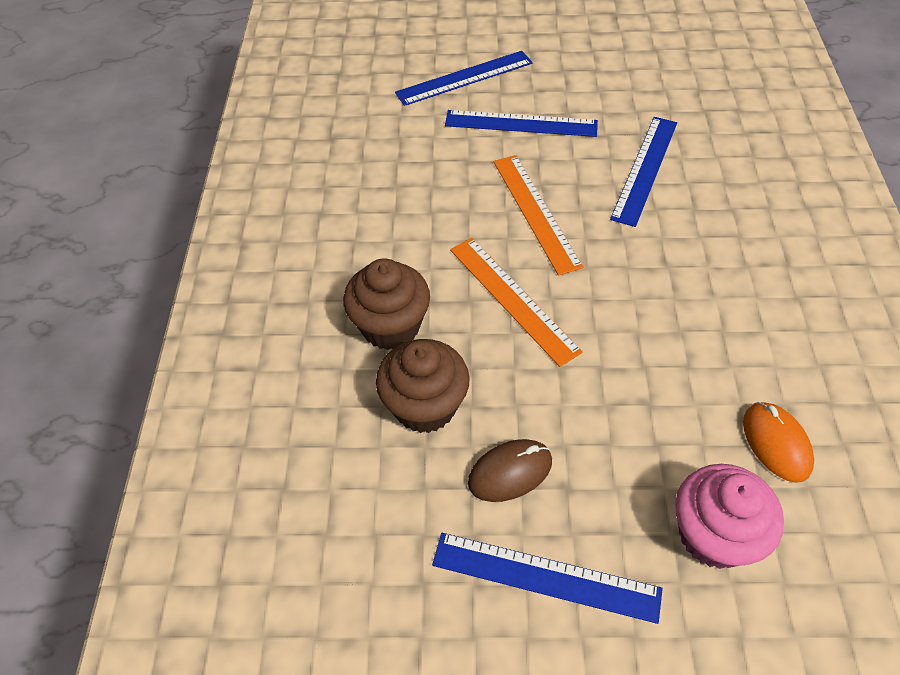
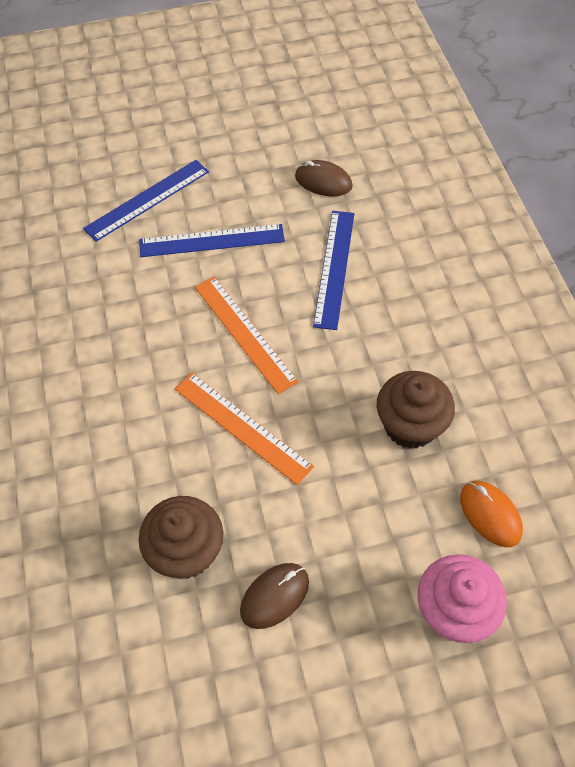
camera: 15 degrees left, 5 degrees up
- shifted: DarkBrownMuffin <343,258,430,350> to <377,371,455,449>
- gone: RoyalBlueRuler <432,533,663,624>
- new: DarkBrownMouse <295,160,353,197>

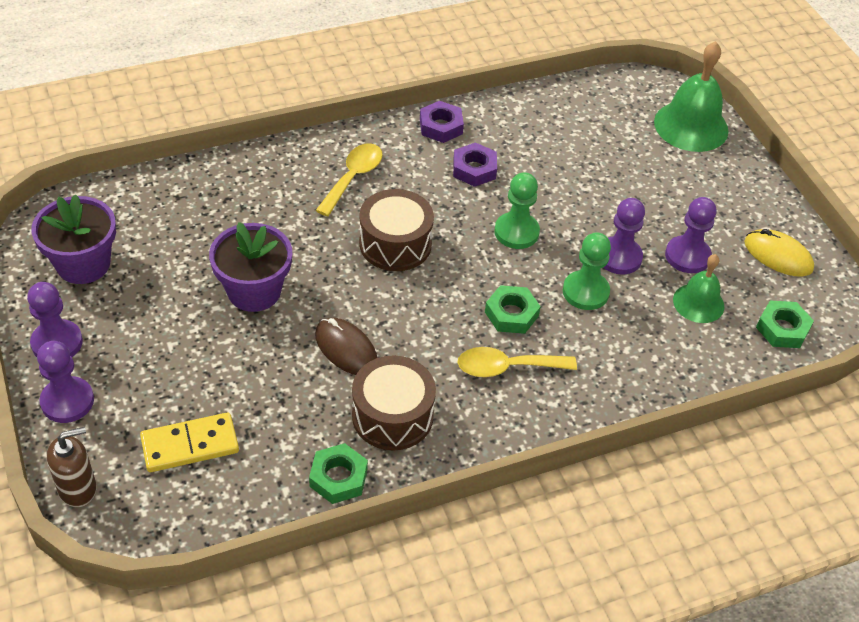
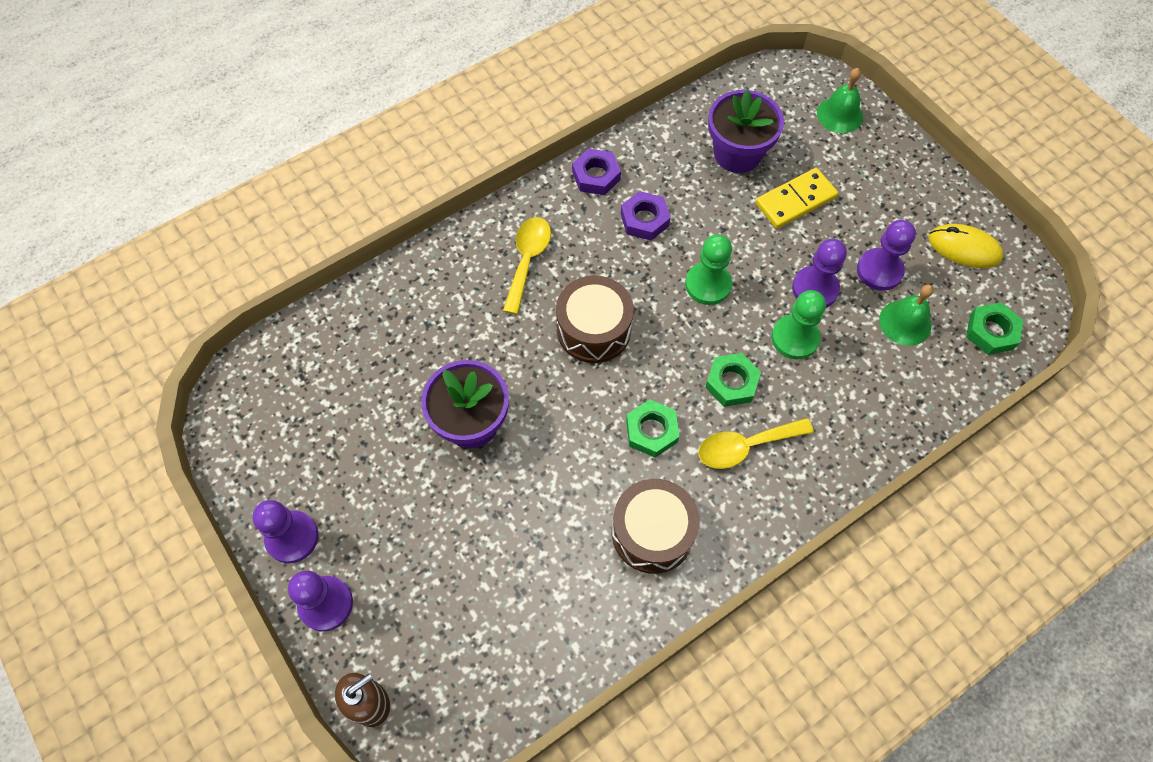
camera: 10 degrees left, 15 degrees up
- shifted: PurplePottedPlant <31,194,116,284> to <708,90,784,173>
- shifted: GoldenDomino <140,413,239,472> to <755,168,838,229>
- shifted: EmeraldHexagonNut <309,443,368,504> to <626,399,679,458>
- gone: DarkBrownMouse <315,318,378,375>
- scaled: EmeraldSchoolBell <654,41,729,152> = <817,68,863,133> x0.61

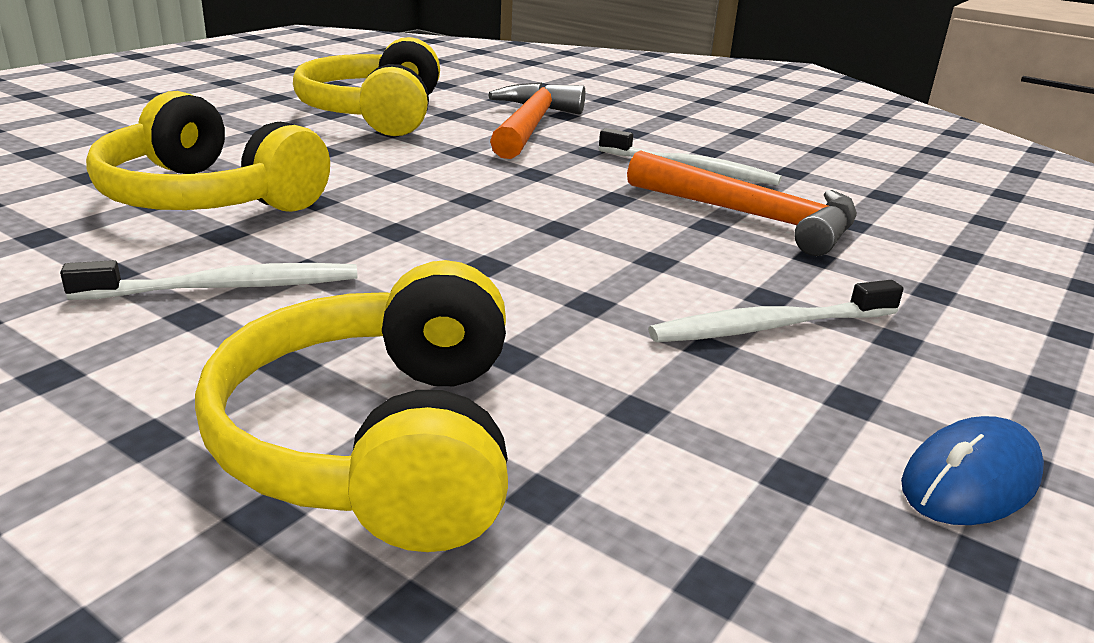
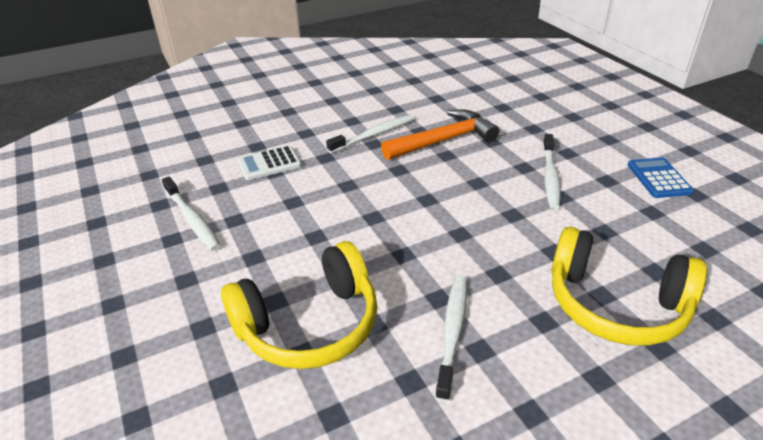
camera: 60 degrees left, 10 degrees up
- swapped: GoldenHeadphones <293,37,440,136> to PureWhiteToothbrush <162,177,221,251>
- swapped: BrightOrangeHammer <488,83,585,159> to PureWhiteAddingMachine <238,145,301,180>
- swapped: RoyalBlueMouse <901,416,1044,525> to RoyalBlueAddingMachine <628,157,694,198>

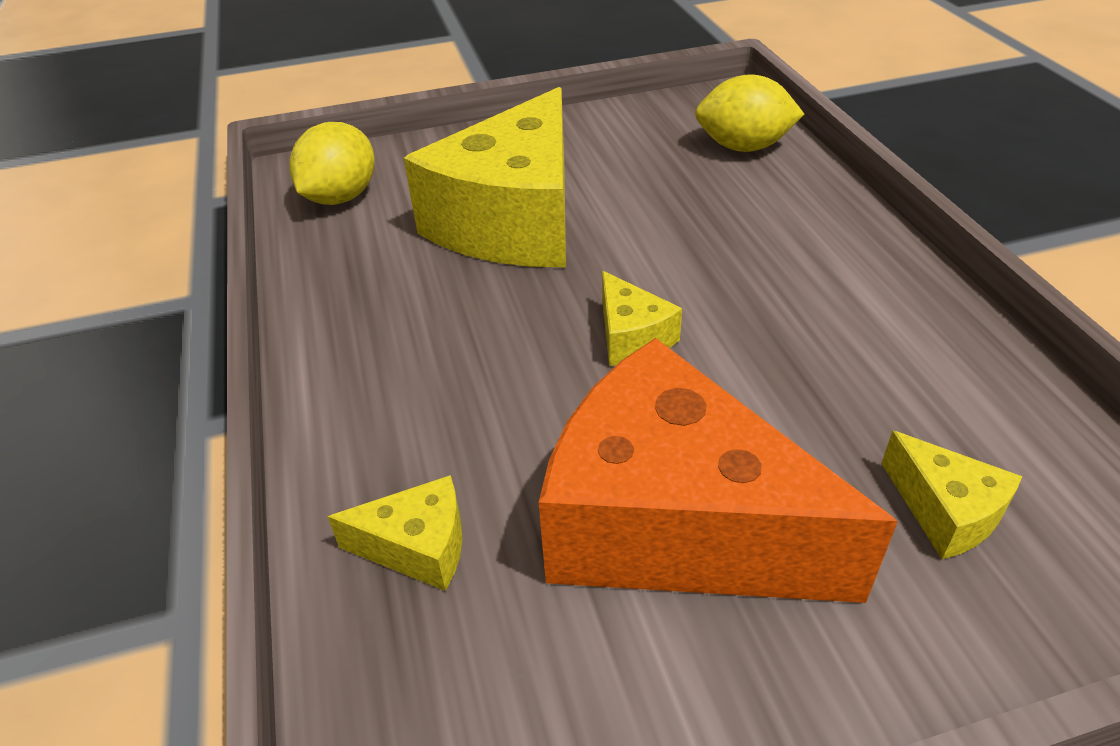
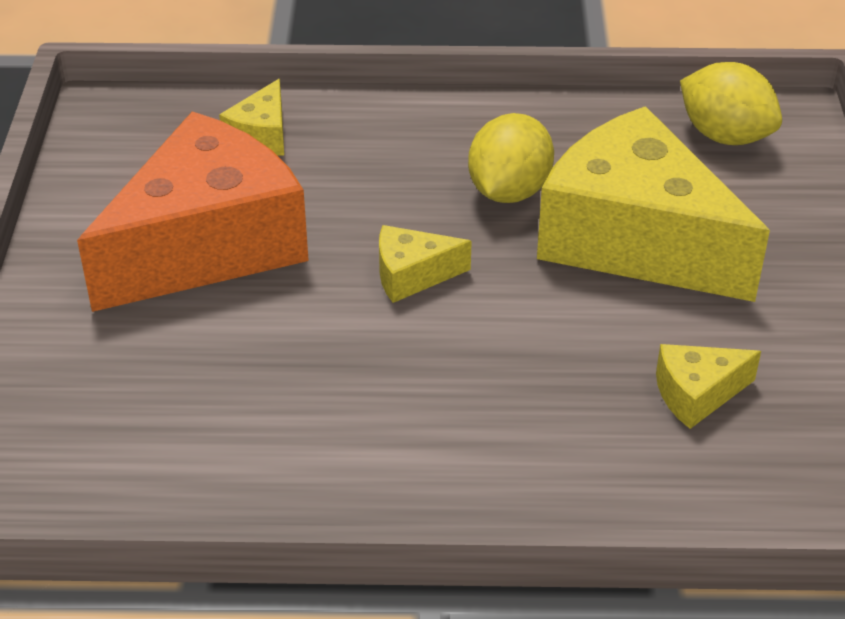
camera: 105 degrees right, 0 degrees up
- shifted: GoldenLemon <695,74,804,152> to <468,113,554,203>
- shifted: GoldenCheeseWedge <881,431,1022,559> to <656,344,761,429>

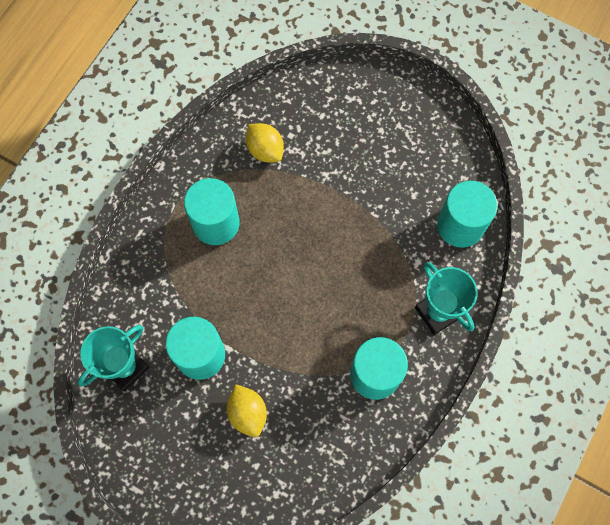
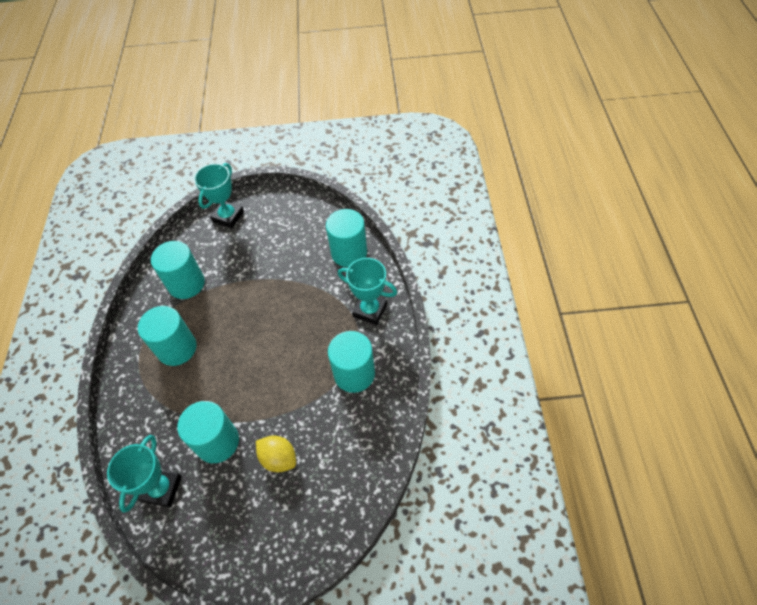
camera: 30 degrees left, 15 degrees down
- swapped: GoldenLemon <246,123,284,163> to TealCylinder <151,241,205,299>
- new: TealPrizeCup <194,163,244,228>

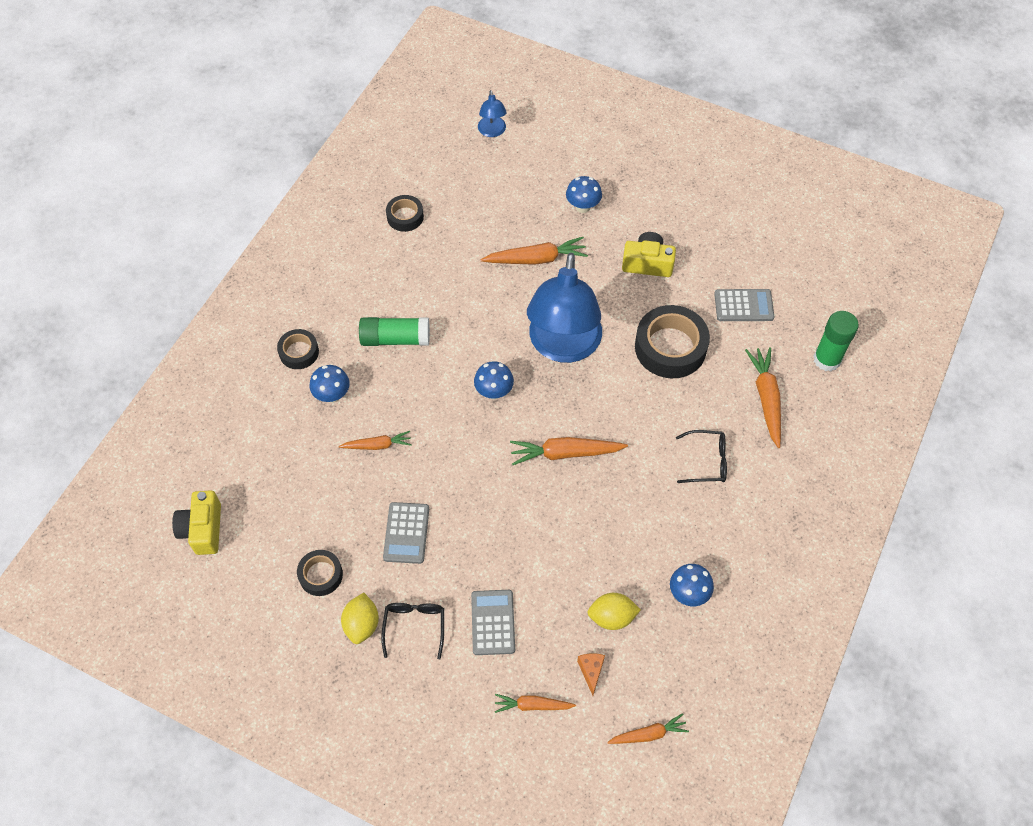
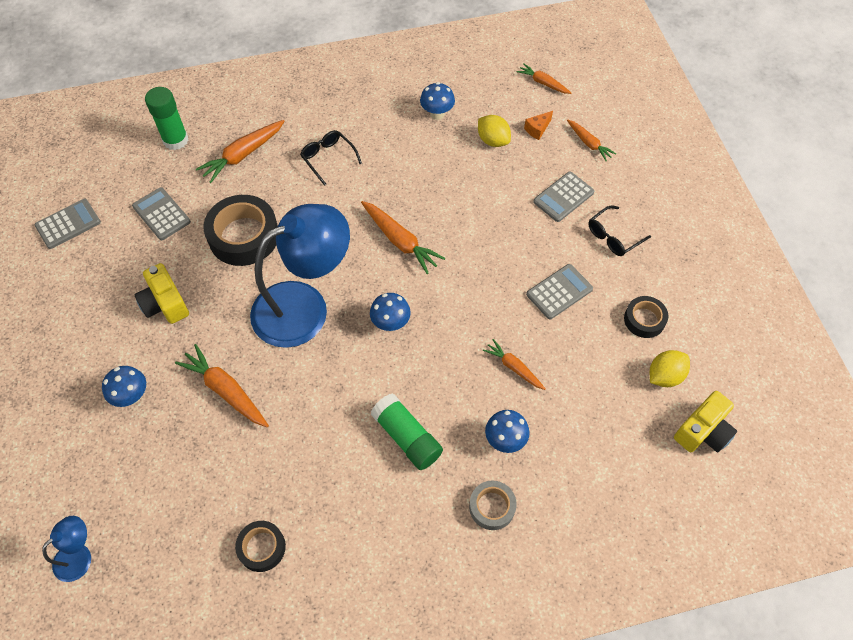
camera: 130 degrees left, 0 degrees up
- repainted: EbonyTape <277,329,319,369> to GrayTape <469,480,517,530>
- shifted: GoldenLemon <341,593,379,644> to <650,350,690,387>
- new: GrayAddingMachine <35,199,101,249>

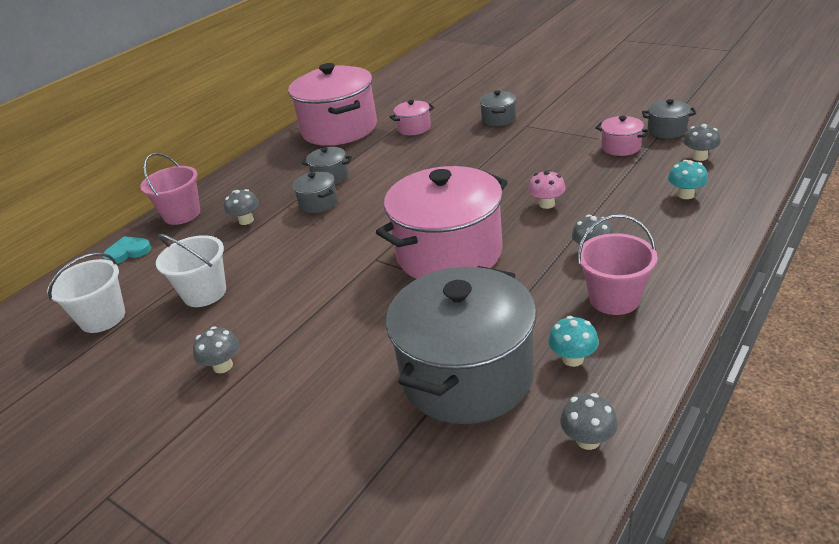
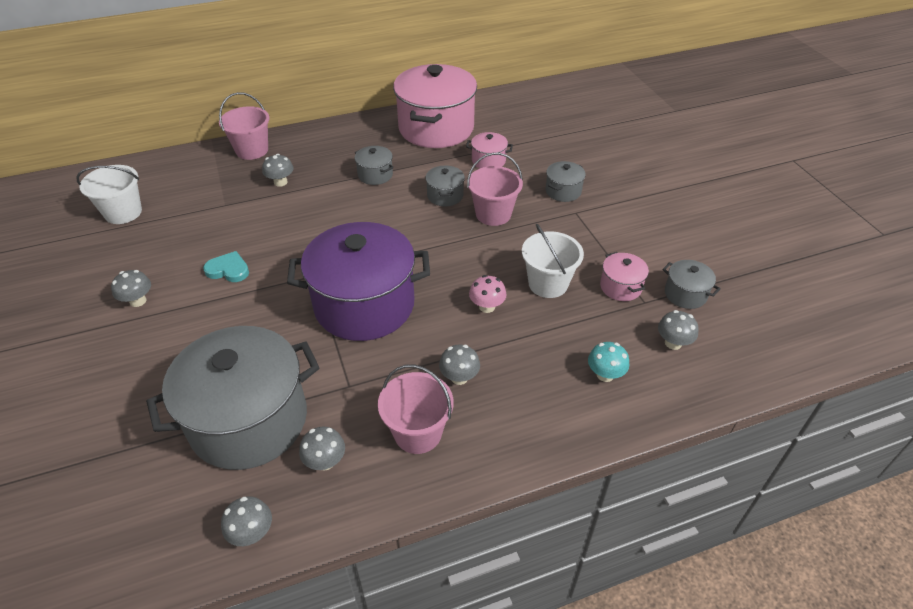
camera: 30 degrees right, 10 degrees up
- shifted: TealHeart <103,236,151,264> to <203,251,249,282>
- shifted: PureWhiteBucket <156,234,226,307> to <522,224,584,298>
- shifted: GrayPot <293,171,338,213> to <425,166,465,207>
- repainted: RosyPot <376,166,508,279> to PurplePot <287,222,430,341>
- repainted: TealFungus <548,316,599,367> to GrayFungus <299,427,345,471>
- new: RosyBucket <467,153,523,226>

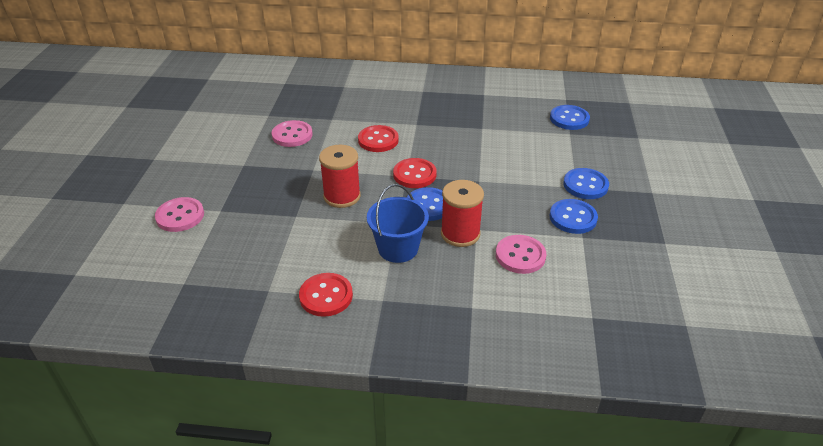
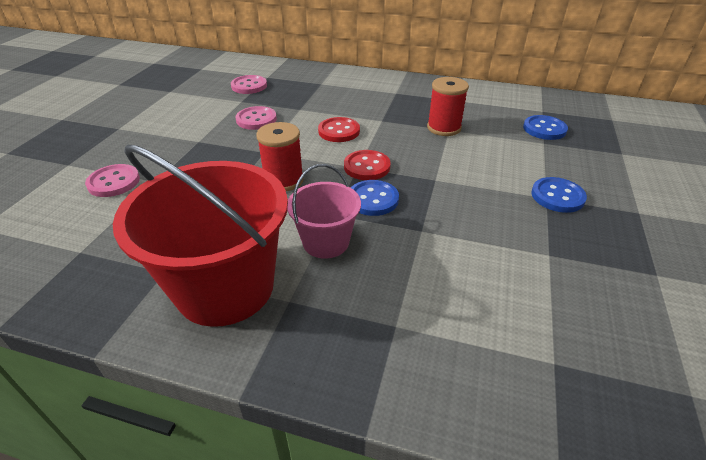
camera: 10 degrees right, 0 degrees up
- swapped: RedButton <299,273,353,317> to RedBucket <113,145,288,327>
- repainted: RoyalBlueBucket <367,184,429,263> to RosyBucket <287,164,361,259>
- shifted: RedBobbin <441,180,484,247> to <427,77,469,136>
- shifted: RosyButton <496,235,546,274> to <231,75,267,94>
- gone: RoyalBlueButton <550,199,598,234>

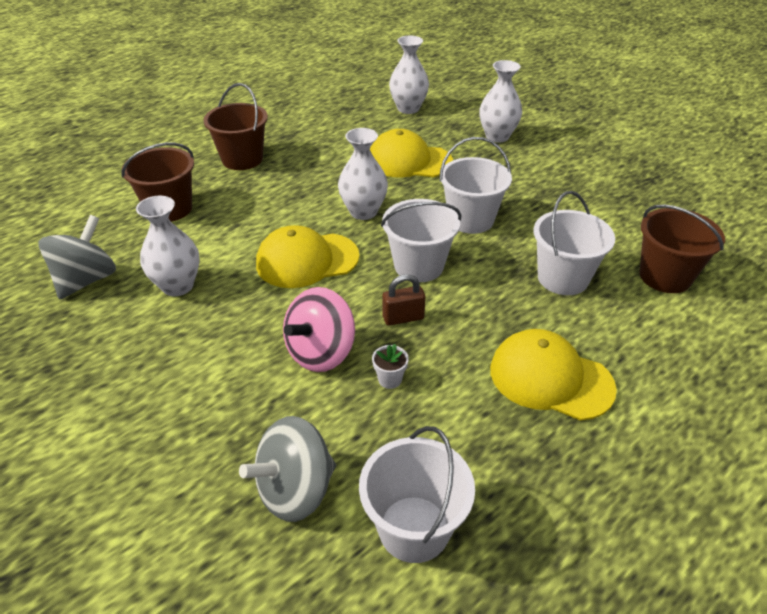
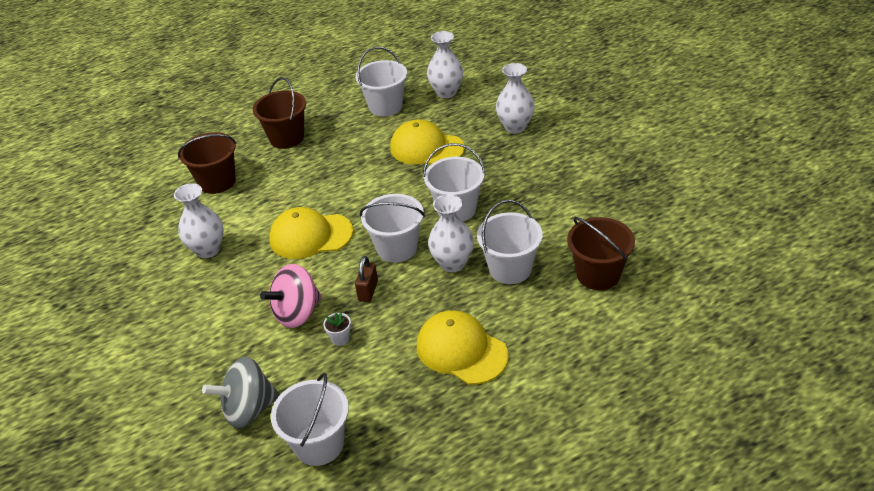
camera: 15 degrees right, 0 degrees up
- gone: GrayWhirligig <38,215,116,299>
- shifted: PureWhiteVase <338,128,388,220> to <428,194,474,272>
- rotated: DarkBrownLock <382,274,425,326> = <355,256,378,302> 75 degrees counterclockwise
- new: PureWhiteBucket <356,47,407,117>

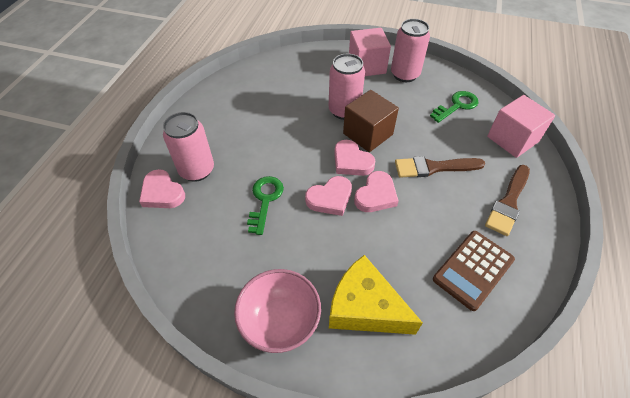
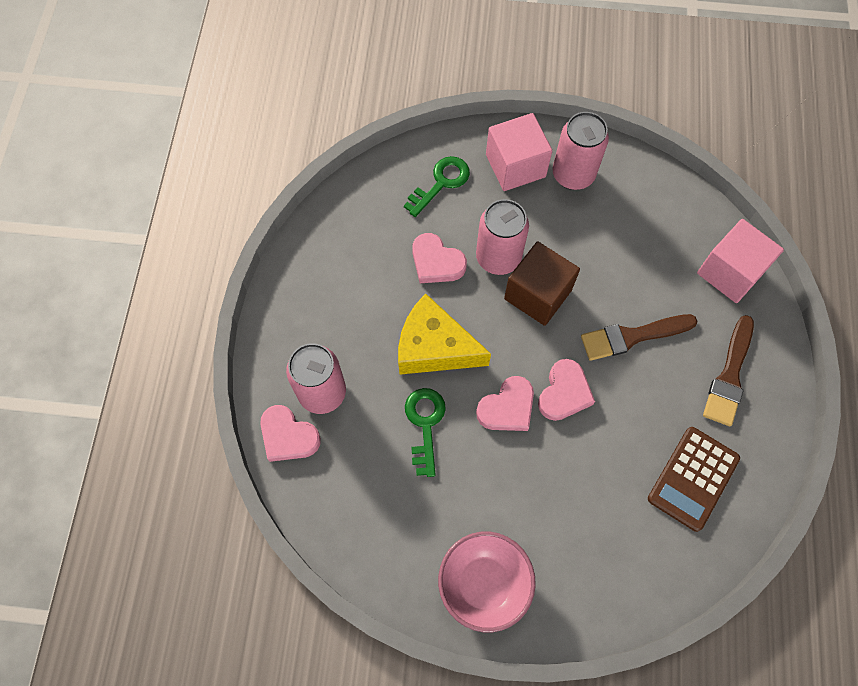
camera: 10 degrees left, 15 degrees up
- shifted: GoldenCheeseWedge <329,255,423,335> to <398,293,491,375>
- shifted: RosyHeart <334,140,375,176> to <412,233,467,283>
- shifted: EmeraldDoorKey <430,91,478,123> to <404,156,470,217>

